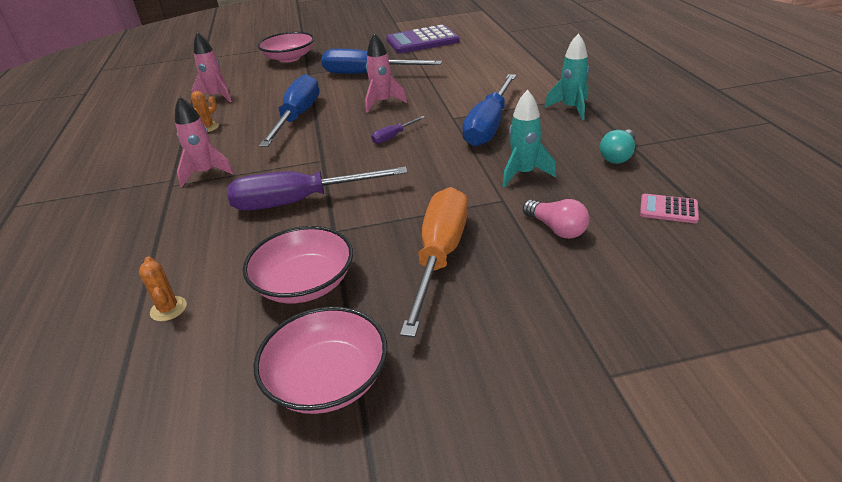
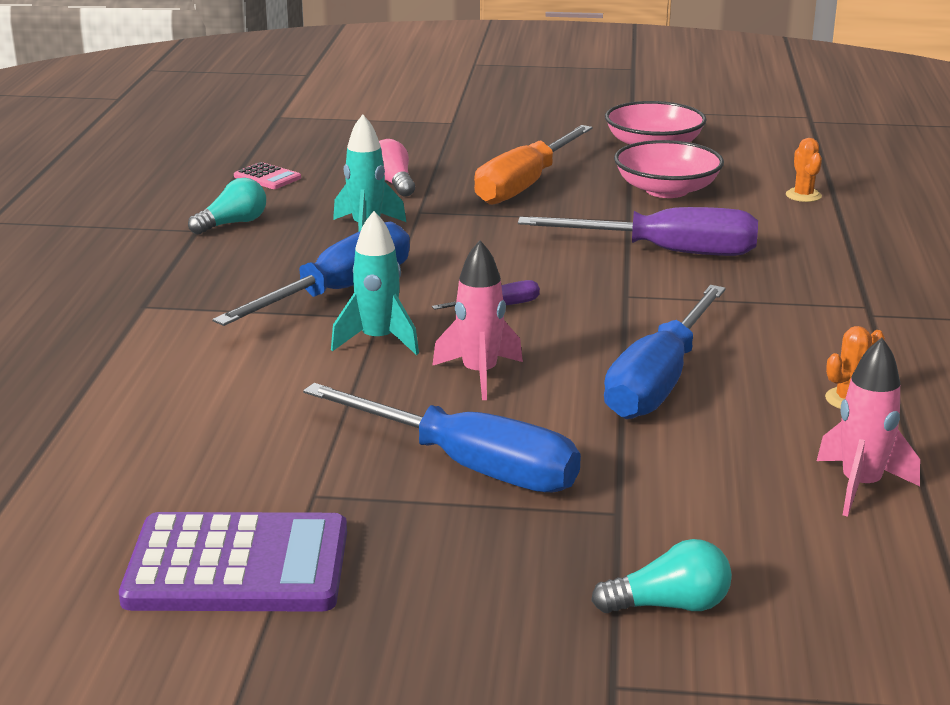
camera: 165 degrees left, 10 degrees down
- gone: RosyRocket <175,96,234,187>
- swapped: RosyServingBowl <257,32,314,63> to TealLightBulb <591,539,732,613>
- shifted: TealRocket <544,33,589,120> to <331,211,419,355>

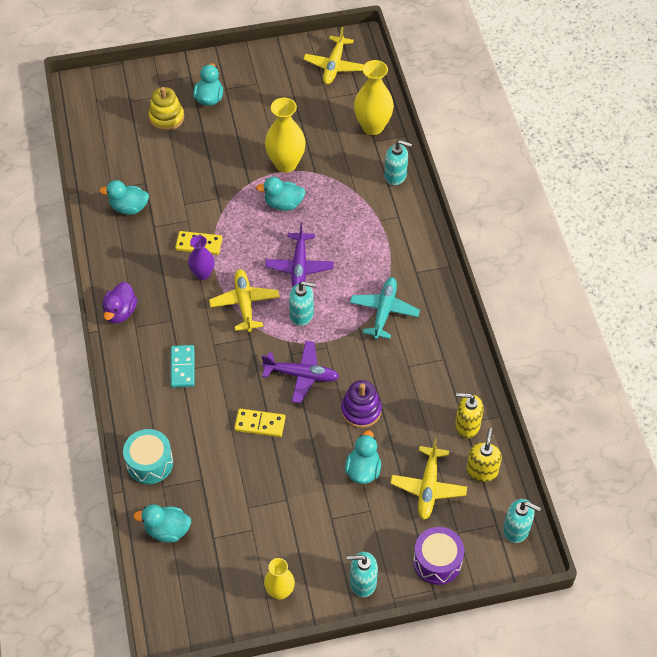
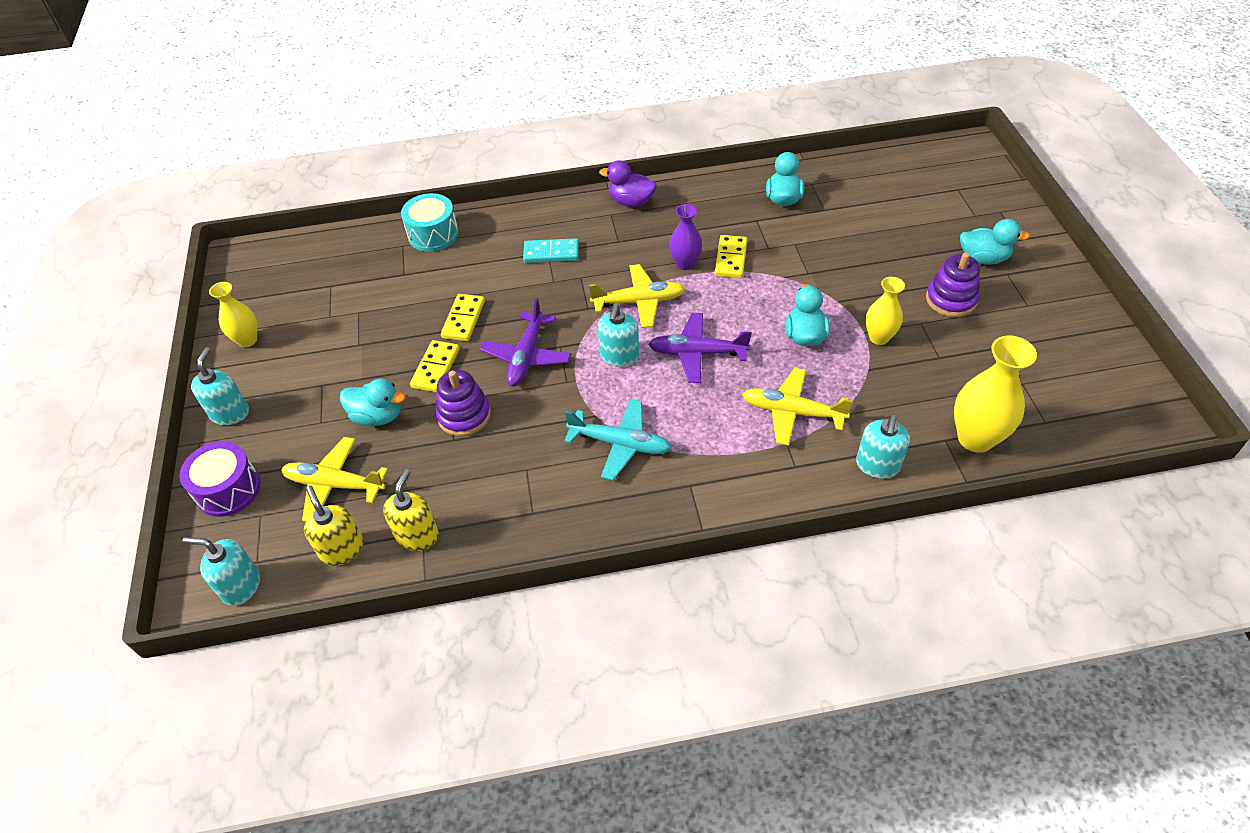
camera: 95 degrees right, 5 degrees down
- gone: TealRubberDuck <133,504,191,542>
- gone: GoldenStackingRings <149,87,184,131>
- scaled: GoldenVase <265,98,306,173> = <866,277,905,345> x0.62
- shifted: GoldenAeroplane <303,27,364,84> to <742,368,853,446>
- rotated: GoldenPumpBottle <466,428,502,482> = <304,486,364,566> 135 degrees counterclockwise
- rotated: TealPumpBottle <503,499,541,543> = <182,537,260,606> 75 degrees clockwise
- new: GoldenDomino <410,340,460,392>
- new: PurpleStackingRings <926,252,980,317>

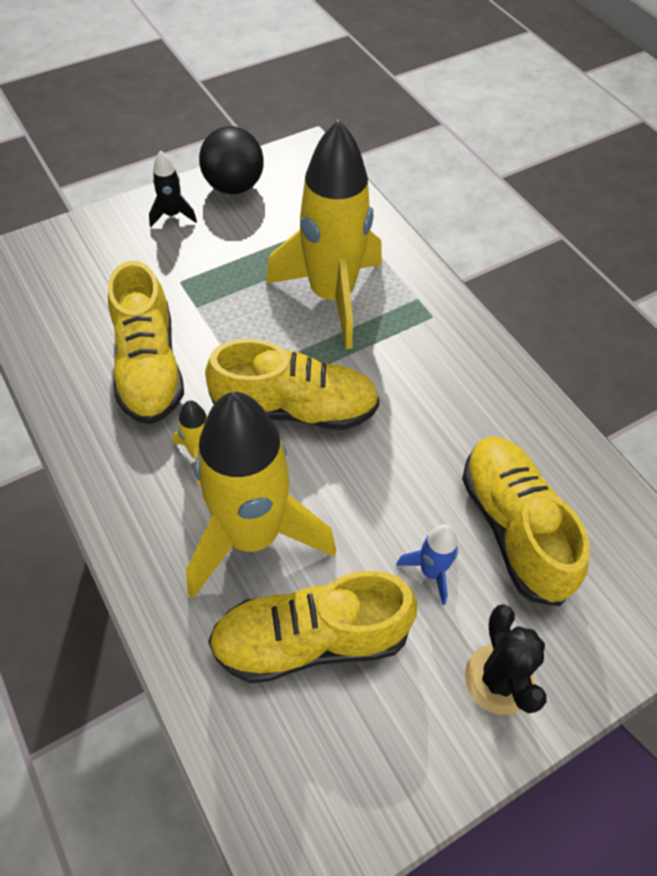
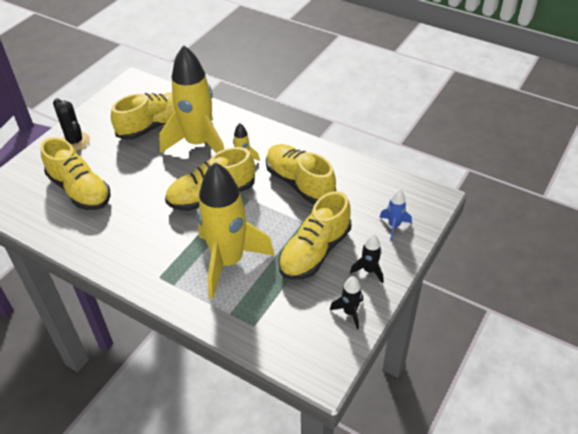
camera: 155 degrees right, 10 degrees down
- swapped: EbonyBall <199,126,264,194> to EbonyRocket <330,276,363,329>
- shifted: RoyalBlueRocket <396,524,458,605> to <380,188,412,240>
- new: GoldenLaceUpShoe <278,191,351,280>

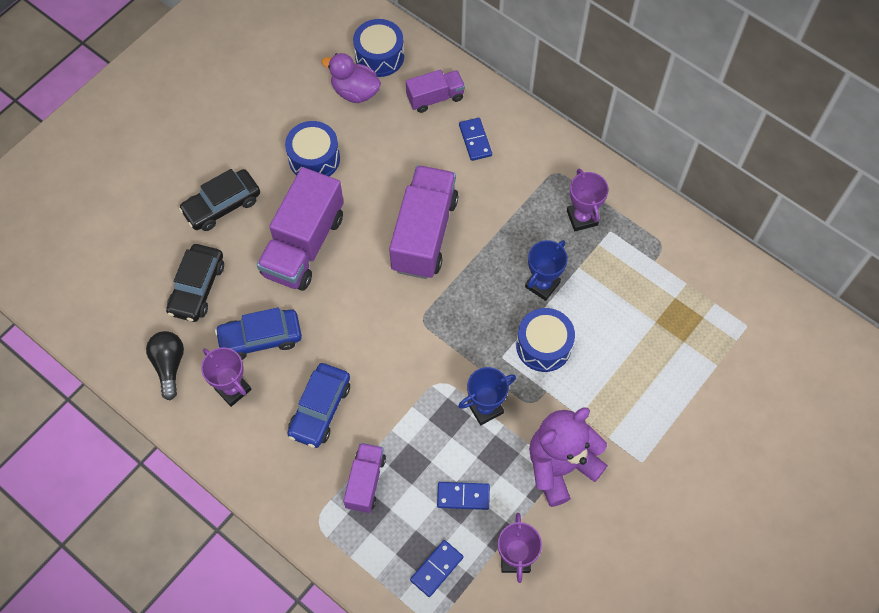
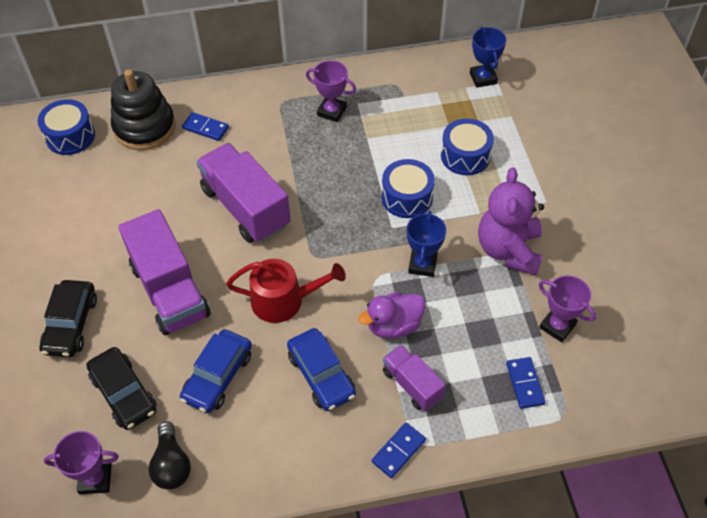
camera: 50 degrees left, 10 degrees down
- rotated: EbonyLightBulb <146,331,184,400> = <148,421,191,490> 135 degrees counterclockwise
- shifted: PurplePrizeCup <201,348,251,407> to <44,431,119,495>
- shifted: RoyalBlueSnareDrum <285,121,340,176> to <441,118,494,175>
- shifted: PurpleRubberDuck <321,53,381,103> to <358,292,426,339>
- swapped: PurpleTruck <406,70,465,113> to EbonyStackingRings <111,69,176,150>
- shifted: RoyalBlueDomino <437,482,490,510> to <372,422,426,478>
- shifted: RoyalBluePrizeCup <525,240,568,301> to <470,27,506,88>
- new: RedSprinklingCan <226,259,346,323>

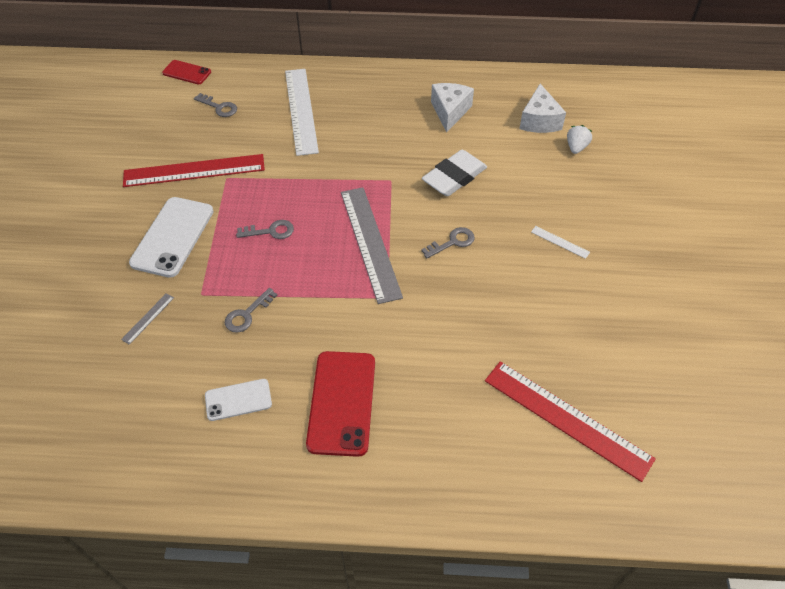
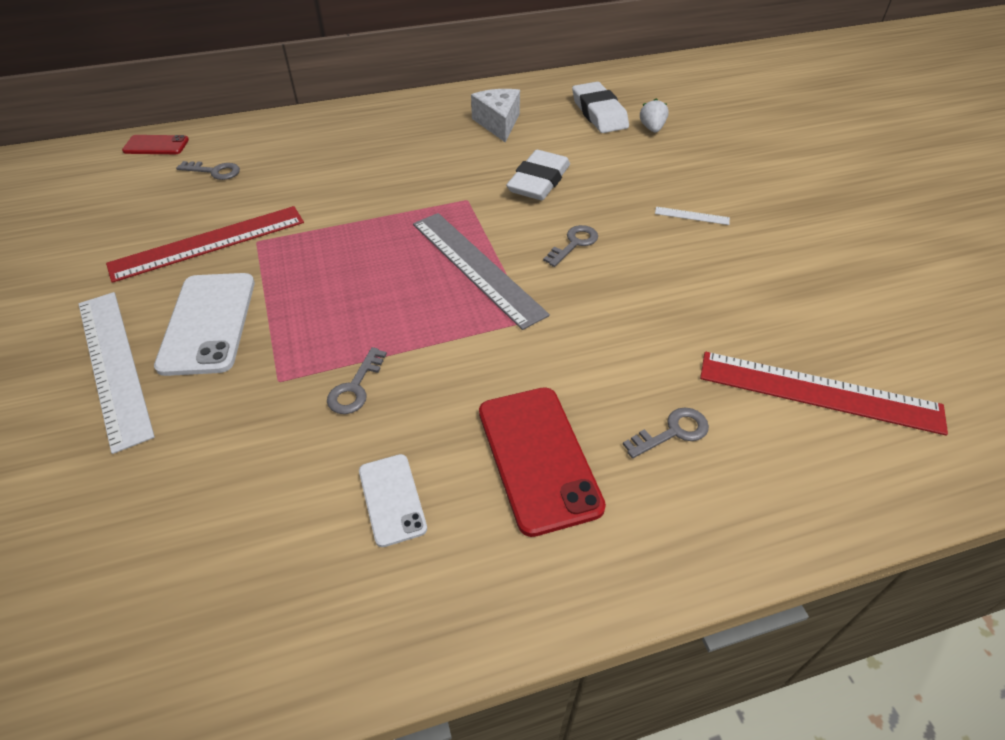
camera: 20 degrees left, 5 degrees down
- gone: GrayRuler <121,293,174,345>
- rotated: PureWhiteMobilePhone <205,379,272,421> = <359,454,427,547> 75 degrees counterclockwise
- shifted: GrayDoorKey <236,220,294,239> to <623,408,709,458>
- shifted: PureWhiteRuler <285,69,319,156> to <79,292,155,454>
- swapped: PureWhiteCheeseWedge <519,84,566,133> to PureWhiteEraser <572,82,629,133>

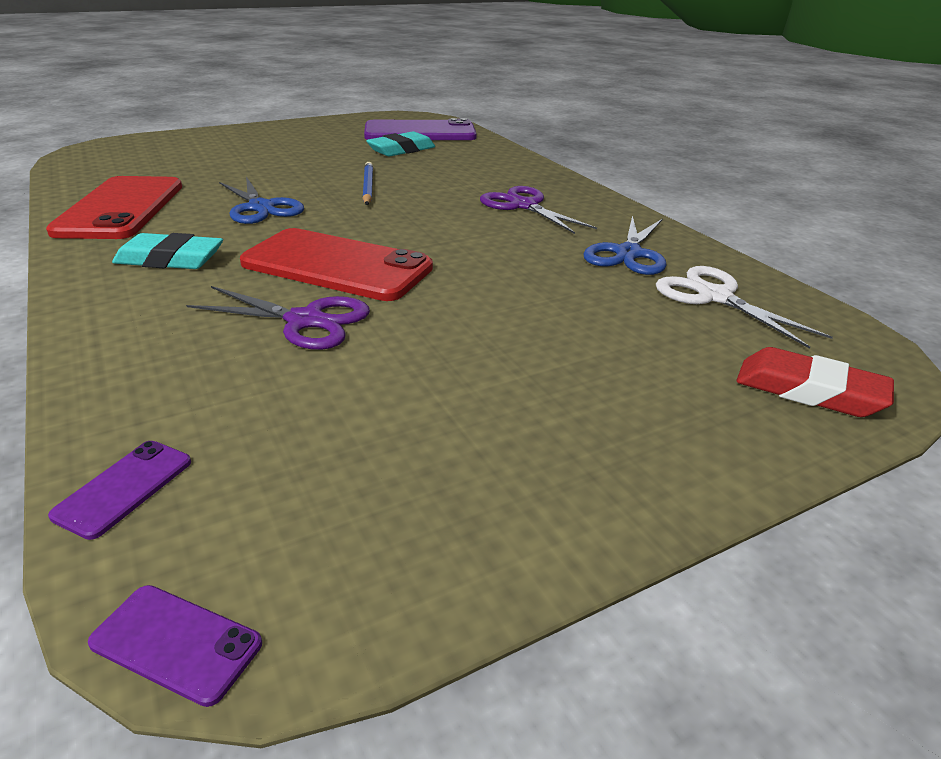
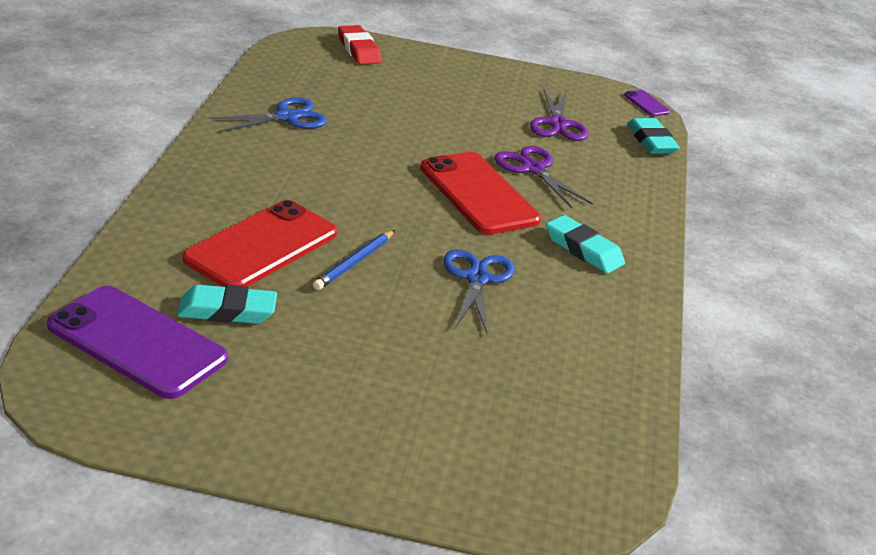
camera: 145 degrees left, 0 degrees up
- shifted: RedMobilePhone <46,176,182,239> to <183,200,337,287>
- swapped: PurpleMobilePhone <48,441,191,540> to TealEraser <628,118,680,154>
- shifted: PurpleScissors <480,186,597,234> to <530,89,588,141>
- gone: PureWhiteScissors <656,266,833,349>

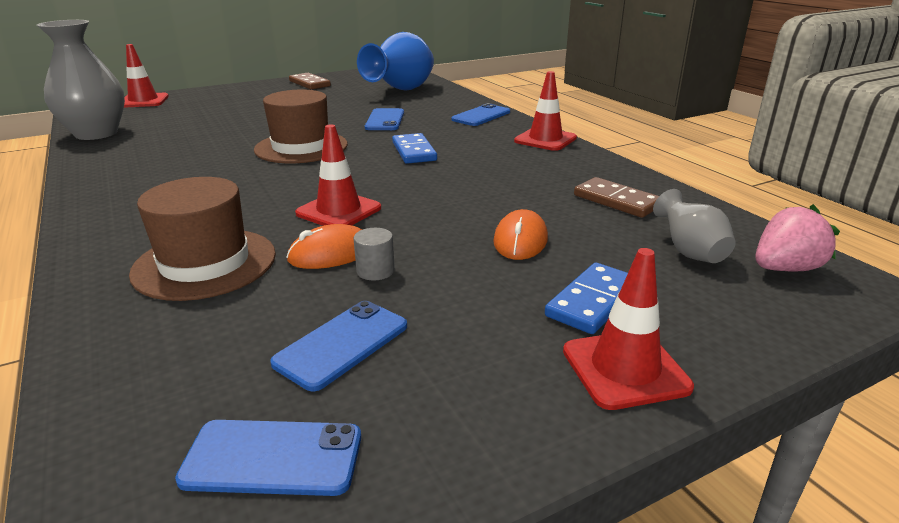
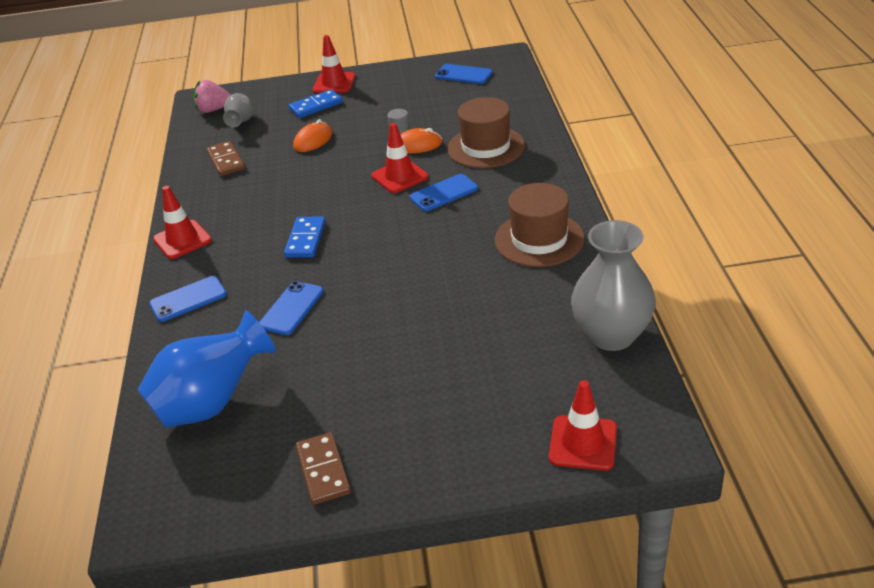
camera: 155 degrees left, 10 degrees up
- shifted: DarkBrownTopHat <254,90,348,163> to <495,183,585,267>
- shifted: RoyalBlueMobilePhone <270,301,407,391> to <410,174,478,211>

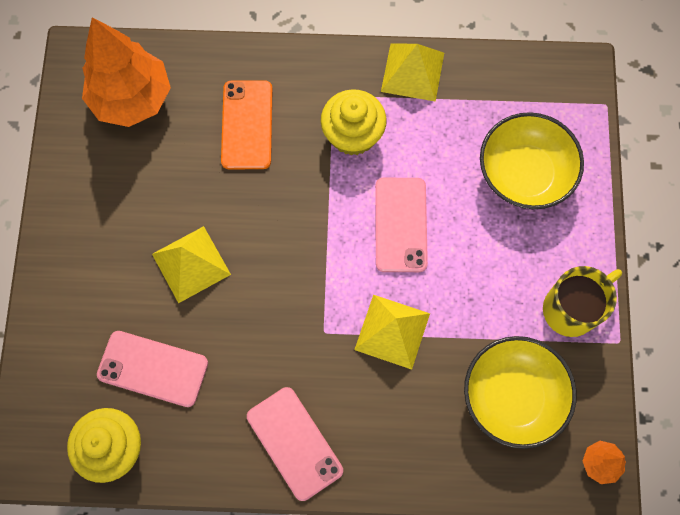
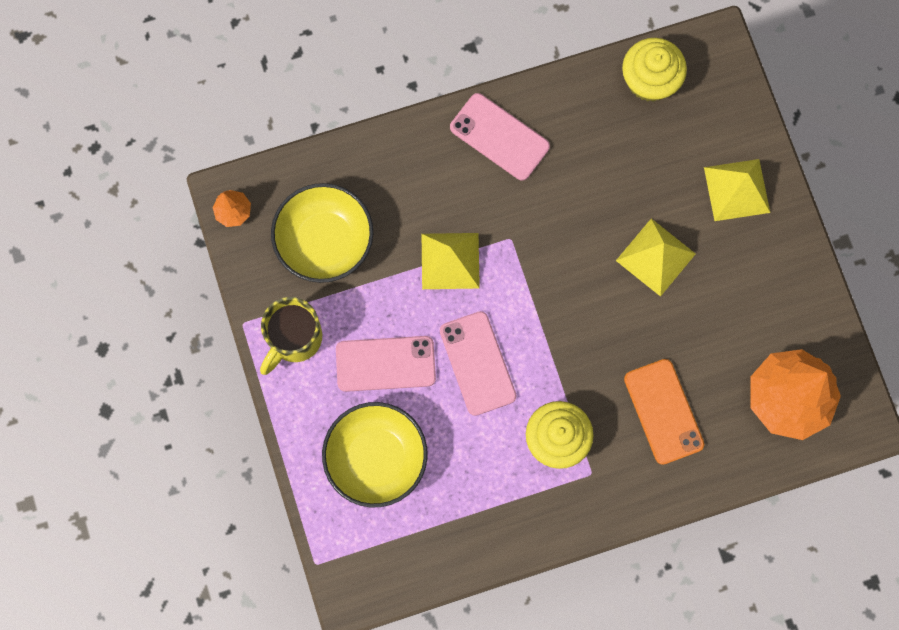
camera: 160 degrees right, 5 degrees up
- shifted: RosyMobilePhone <97,331,208,407> to <336,336,436,392>
- shifted: GoldenPyramid <381,43,444,102> to <704,159,770,221>

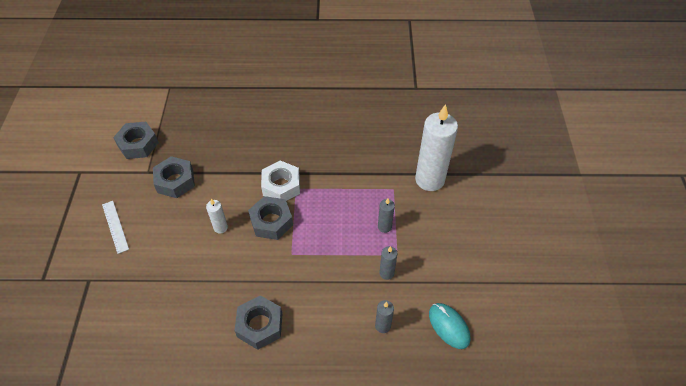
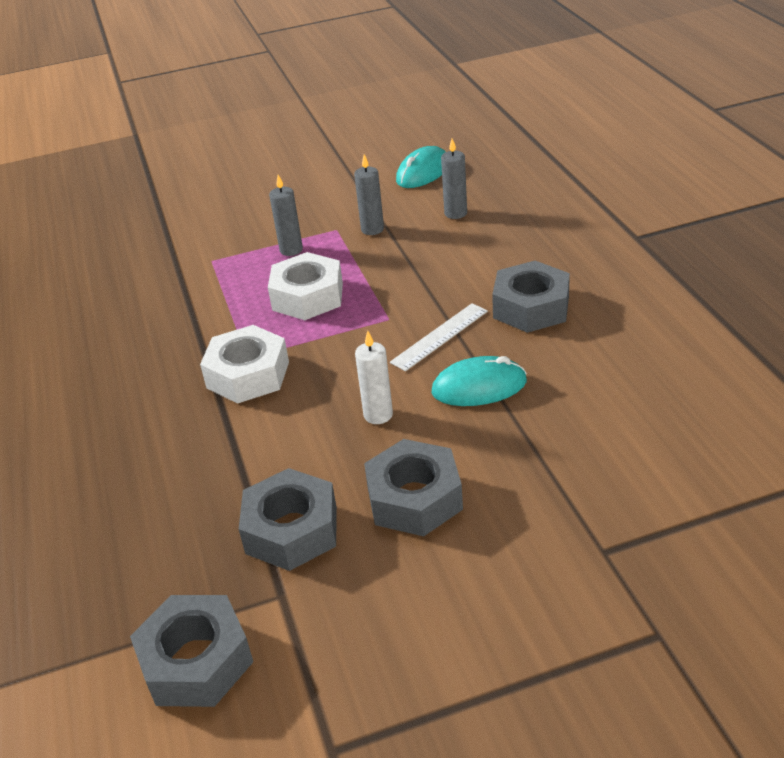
camera: 105 degrees left, 15 degrees down
- shifted: PureWhiteRuler <102,201,129,254> to <390,303,488,371>
- shifted: GrayHexagonNut <248,196,293,240> to <364,439,463,536>
- gone: PureWhiteCandle <415,104,458,191>
- new: PureWhiteHexagonNut <268,252,343,320>
- new: TealMouse <432,356,527,406>

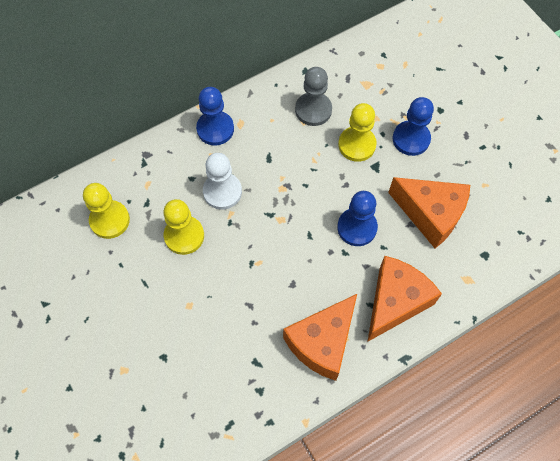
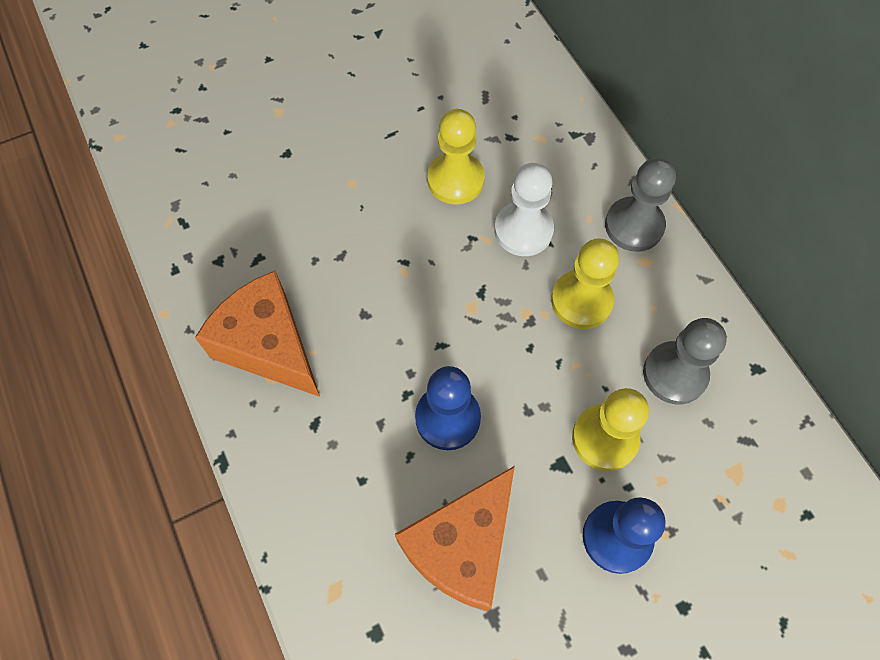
camera: 95 degrees right, 0 degrees up
- shifted: GoldenPawn <83,183,130,239> to <551,238,619,329>
- repainted: RoyalBluePawn <196,87,234,145> to GrayPawn <605,158,676,252>
- gone: BrightOrangeCheeseWedge <368,256,442,341>

